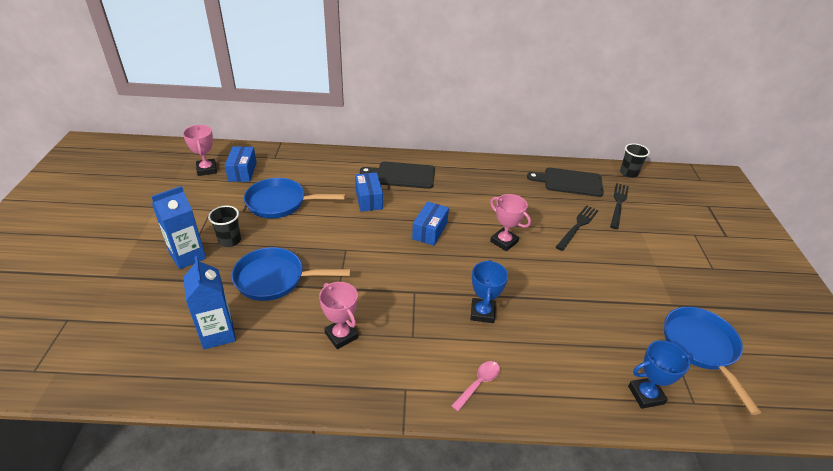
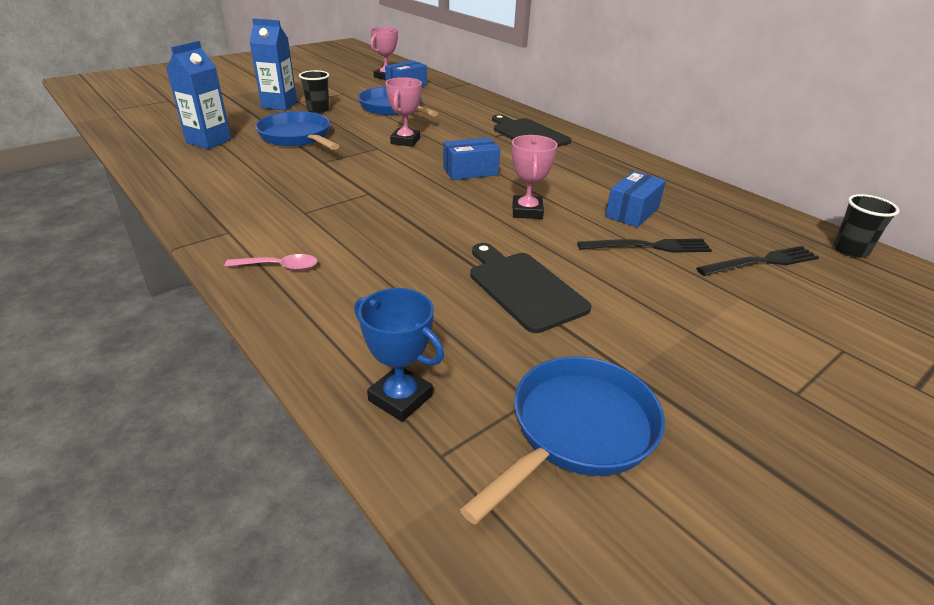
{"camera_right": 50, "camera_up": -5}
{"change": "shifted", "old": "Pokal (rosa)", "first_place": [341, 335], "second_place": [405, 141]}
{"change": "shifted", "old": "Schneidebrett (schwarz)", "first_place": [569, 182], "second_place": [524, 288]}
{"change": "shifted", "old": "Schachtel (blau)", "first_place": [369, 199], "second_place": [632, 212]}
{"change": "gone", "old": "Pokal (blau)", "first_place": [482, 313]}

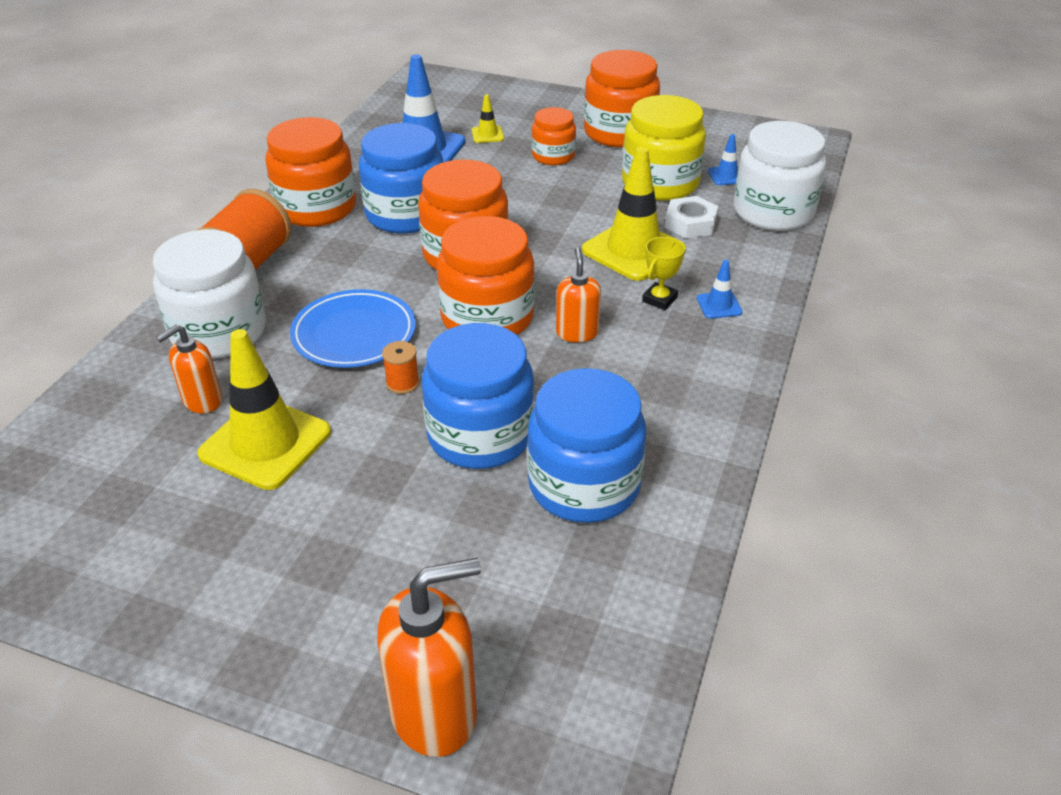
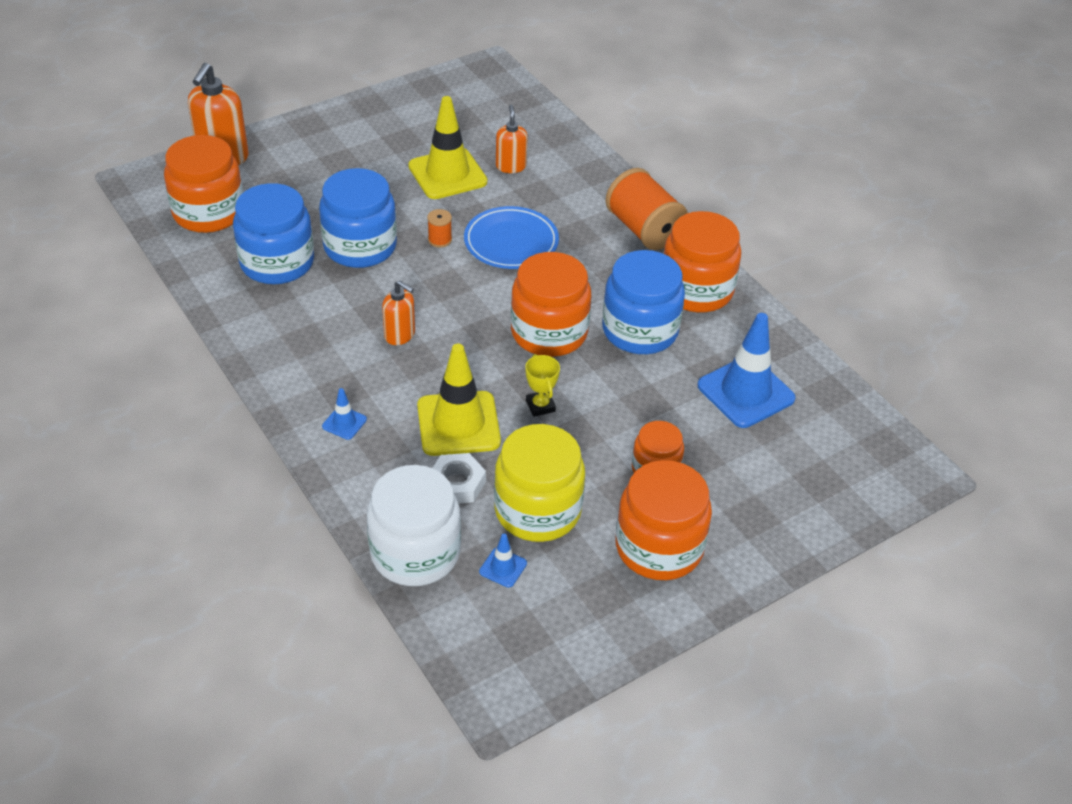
{"camera_right": 125, "camera_up": 5}
{"change": "shifted", "old": "Einmachglas (orange)", "first_place": [487, 318], "second_place": [209, 212]}
{"change": "shifted", "old": "Pokal (gelb)", "first_place": [659, 299], "second_place": [540, 406]}
{"change": "gone", "old": "Einmachglas (weiß)", "first_place": [219, 332]}
{"change": "gone", "old": "Leitkegel (gelb)", "first_place": [487, 135]}

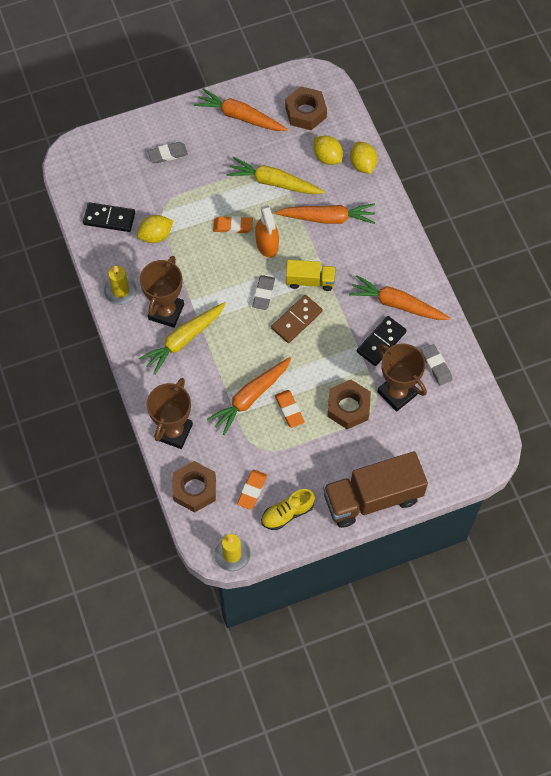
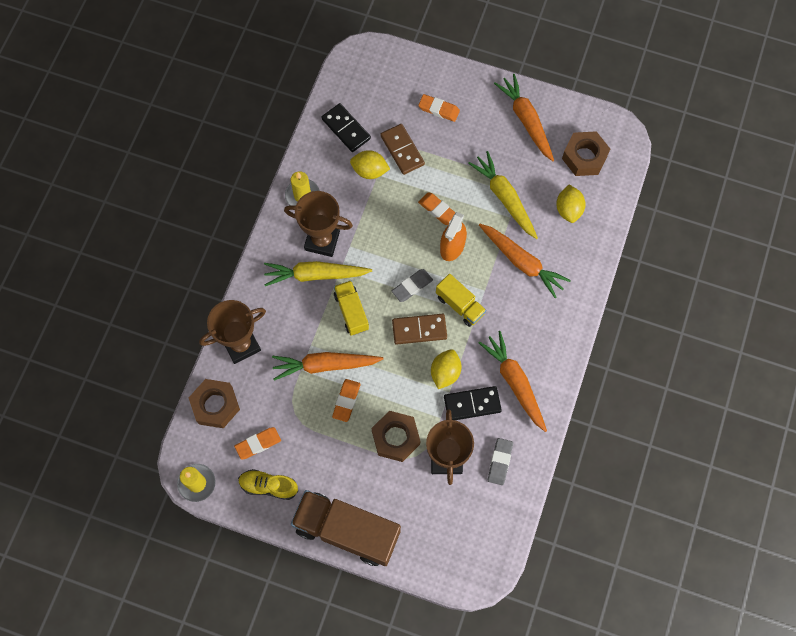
{"camera_right": 40, "camera_up": 5}
{"change": "rotated", "old": "Pokal (braun)", "first_place": [166, 312], "second_place": [322, 241], "degrees": 45}
{"change": "new", "new": "Lastwagen (gelb)", "second_place": [351, 312]}
{"change": "new", "new": "Dominostein (braun)", "second_place": [402, 150]}
{"change": "repainted", "old": "Radiergummi (grau)", "new": "Radiergummi (orange)", "first_place": [167, 154], "second_place": [439, 109]}
{"change": "shifted", "old": "Zitrone (gelb)", "first_place": [362, 164], "second_place": [445, 372]}

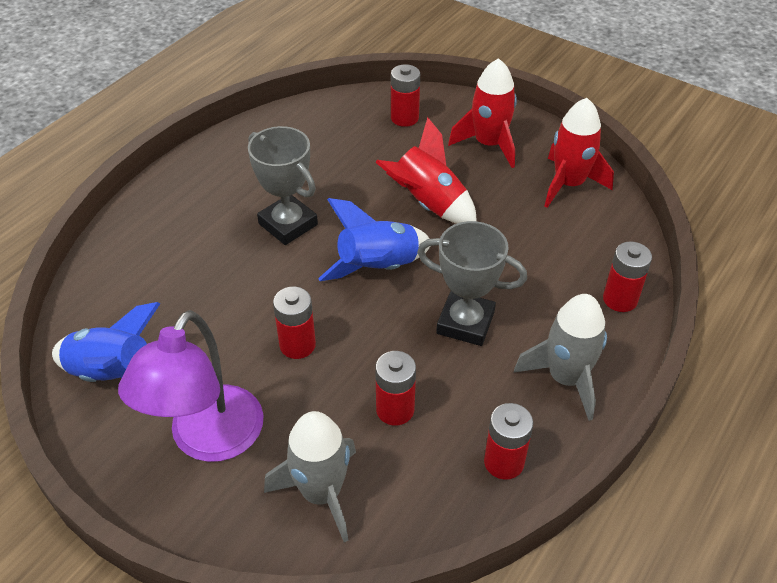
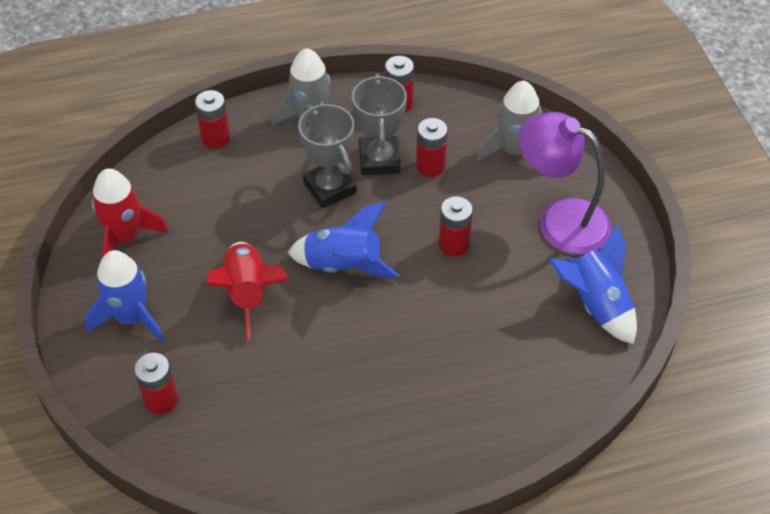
{"camera_right": -140, "camera_up": 5}
{"change": "repainted", "old": "Rakete (rot)", "new": "Rakete (blau)", "first_place": [489, 144], "second_place": [131, 317]}
{"change": "shifted", "old": "Pokal (grau)", "first_place": [288, 224], "second_place": [379, 160]}
{"change": "rotated", "old": "Lampe (lila)", "first_place": [208, 440], "second_place": [560, 220], "degrees": -120}

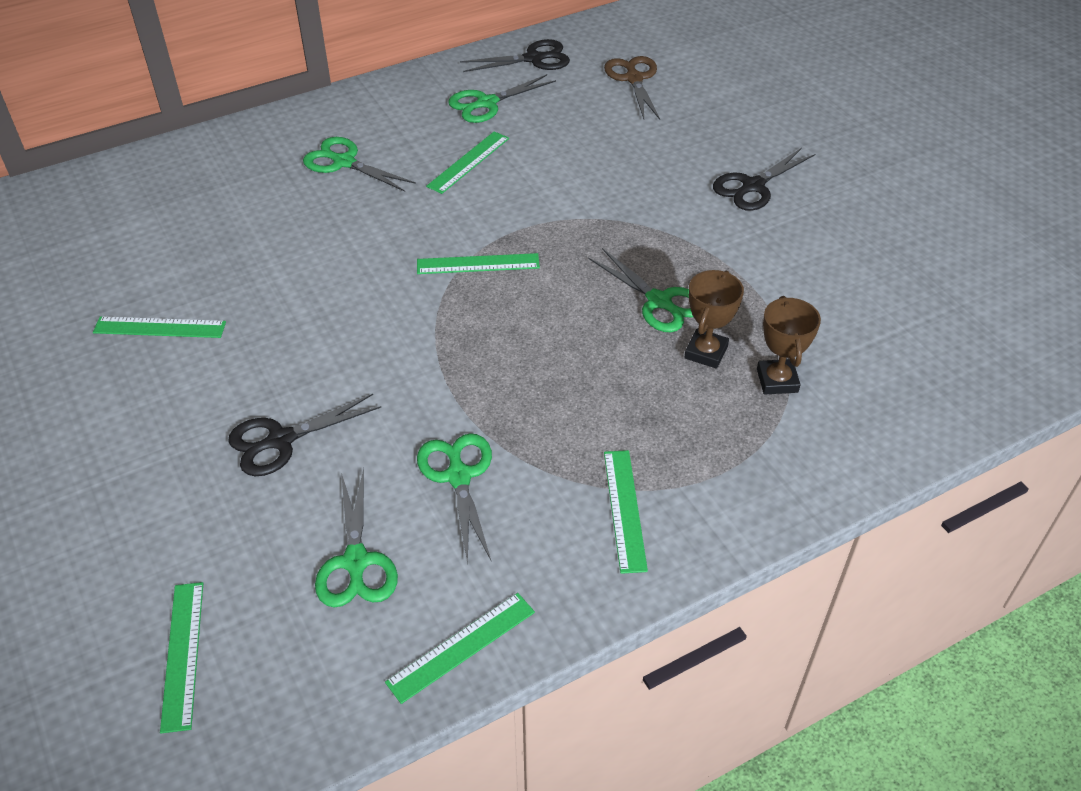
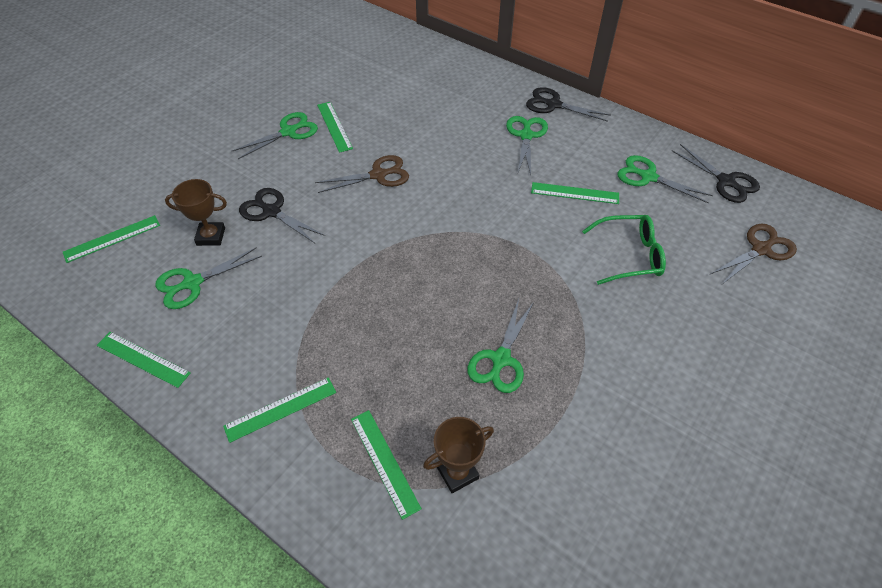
{"camera_right": 65, "camera_up": 5}
{"change": "shifted", "old": "Pokal (braun)", "first_place": [706, 352], "second_place": [211, 236]}
{"change": "shifted", "old": "Schere (grün)", "first_place": [458, 476], "second_place": [288, 132]}
{"change": "new", "new": "Schere (braun)", "second_place": [378, 175]}
{"change": "shifted", "old": "Lineal (grün)", "first_place": [478, 264], "second_place": [384, 462]}
{"change": "shifted", "old": "Schere (schwarz)", "first_place": [753, 186], "second_place": [553, 105]}
{"change": "new", "new": "Brille (grün)", "second_place": [629, 255]}

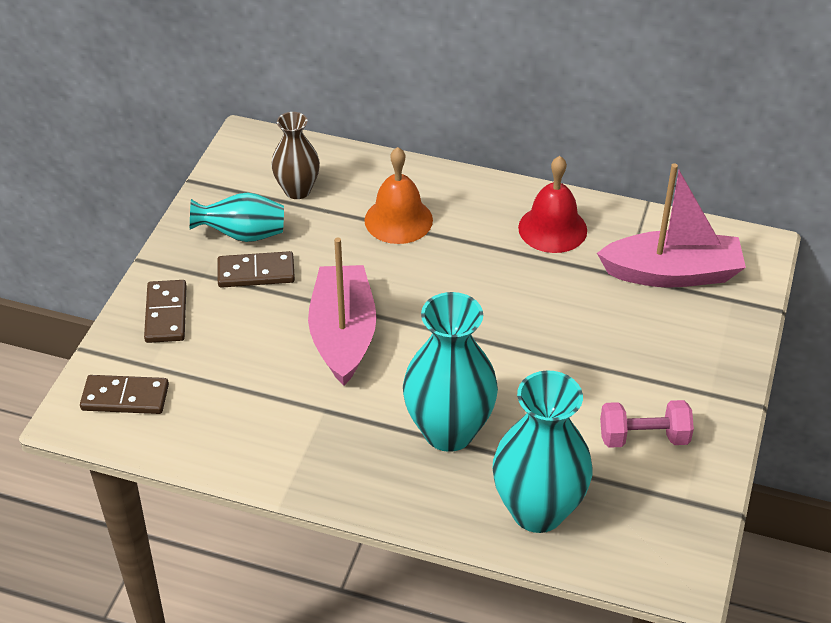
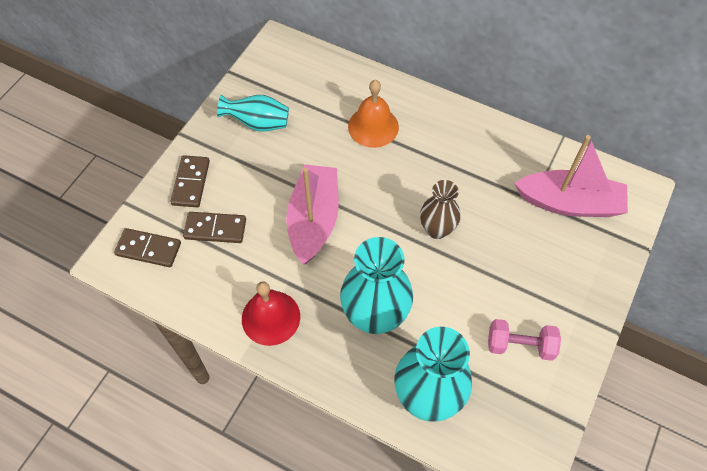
{"camera_right": 10, "camera_up": 15}
{"change": "shifted", "old": "Dominostein (braun)", "first_place": [256, 273], "second_place": [215, 229]}
{"change": "shifted", "old": "Glocke (rot)", "first_place": [552, 229], "second_place": [271, 317]}
{"change": "shifted", "old": "Vase (braun)", "first_place": [297, 190], "second_place": [437, 229]}

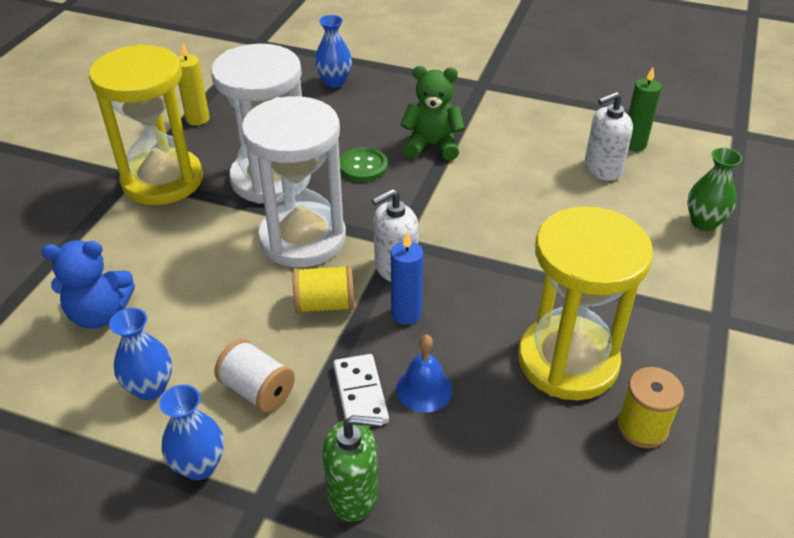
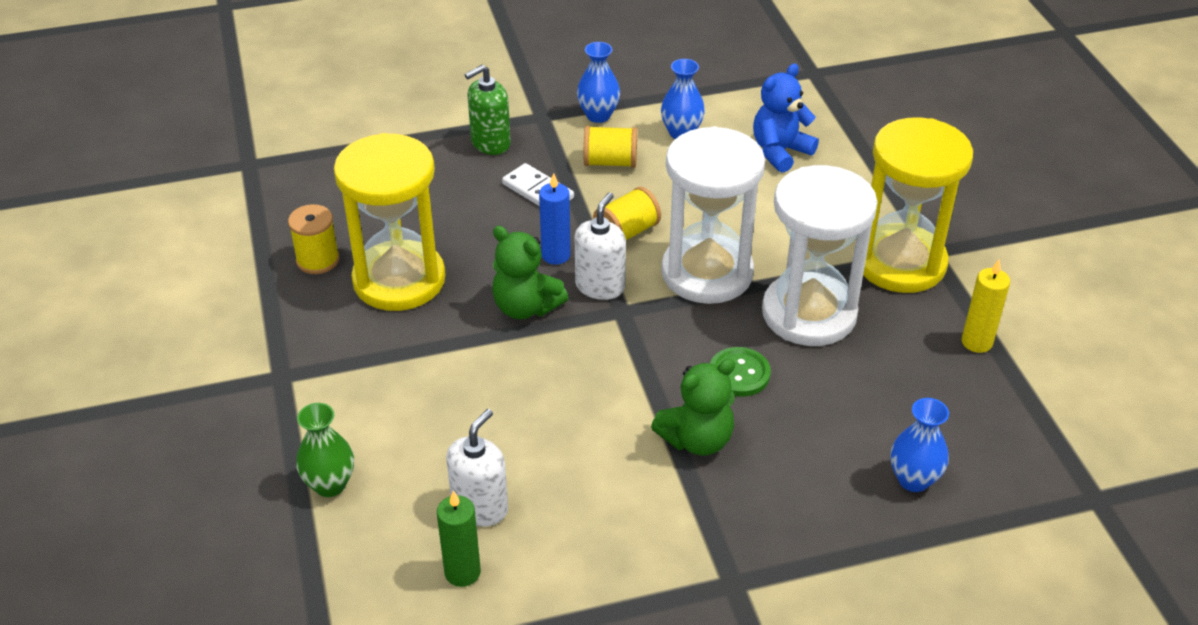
{"camera_right": 145, "camera_up": 0}
{"change": "new", "new": "Teddybär (grün)", "second_place": [525, 307]}
{"change": "repainted", "old": "Garnrolle (weiß)", "new": "Garnrolle (gelb)", "first_place": [257, 390], "second_place": [610, 162]}
{"change": "gone", "old": "Glocke (blau)", "first_place": [424, 389]}

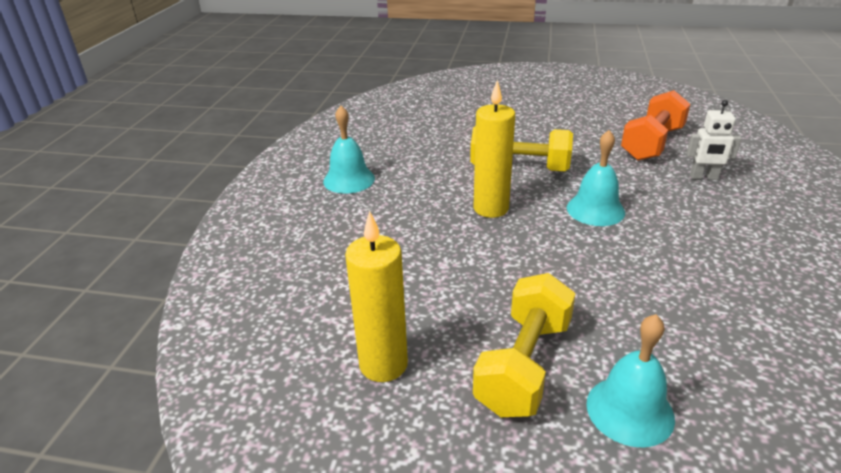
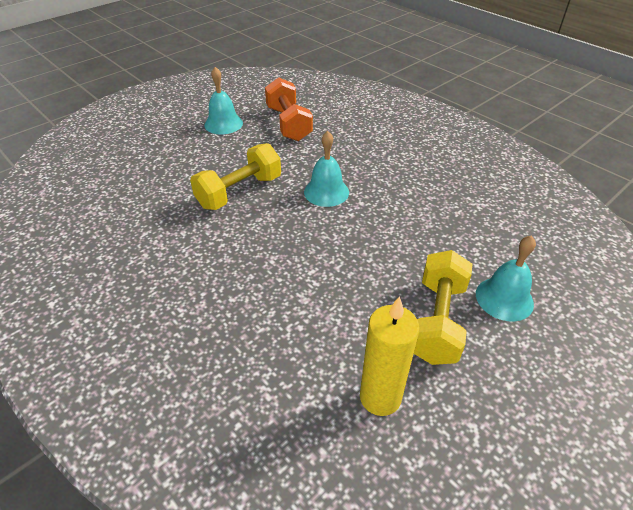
{"camera_right": -55, "camera_up": 10}
{"change": "shifted", "old": "Glocke (türkis)", "first_place": [349, 180], "second_place": [223, 124]}
{"change": "rotated", "old": "Hantel (gelb)", "first_place": [524, 365], "second_place": [437, 321], "degrees": 45}
{"change": "gone", "old": "Kerze (gelb)", "first_place": [491, 208]}
{"change": "gone", "old": "Roboter (weiß)", "first_place": [703, 177]}

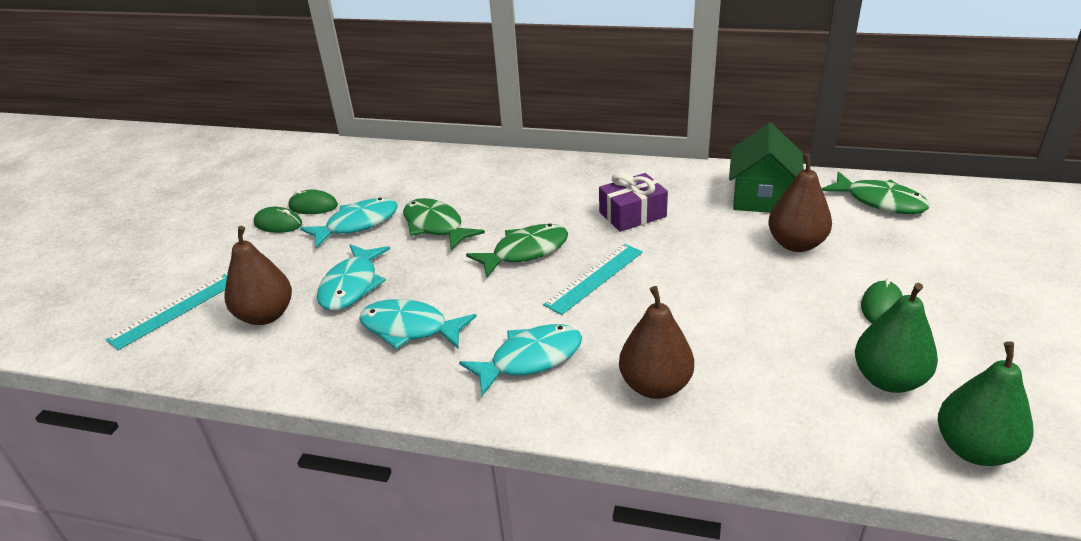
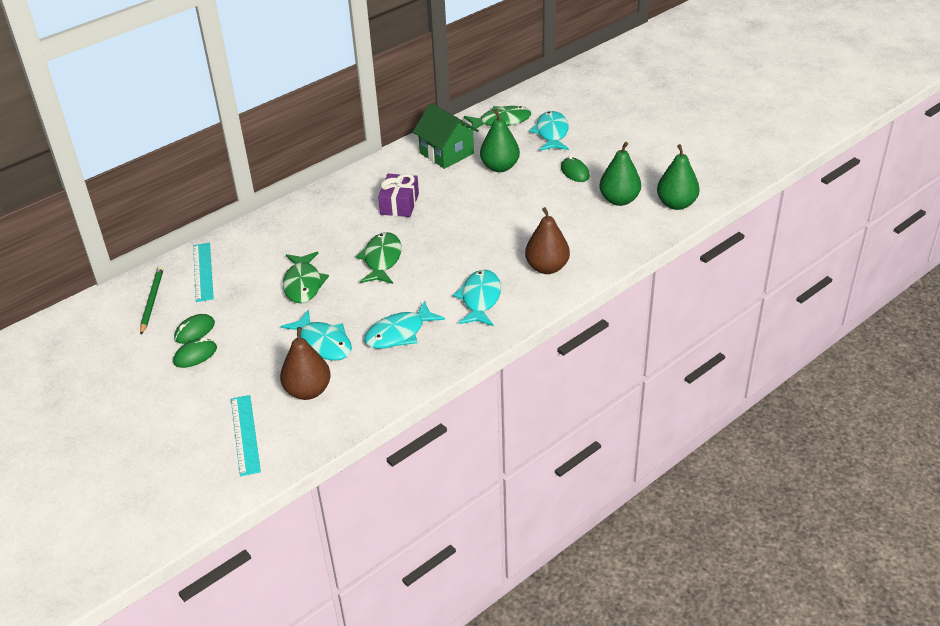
{"camera_right": -55, "camera_up": 5}
{"change": "new", "new": "Bleistift (grün)", "second_place": [152, 301]}
{"change": "shifted", "old": "Lineal (türkis)", "first_place": [594, 278], "second_place": [203, 272]}
{"change": "rotated", "old": "Fisch (grün)", "first_place": [436, 226], "second_place": [303, 284], "degrees": -90}
{"change": "repainted", "old": "Birne (braun)", "new": "Birne (grün)", "first_place": [796, 244], "second_place": [500, 167]}
{"change": "shifted", "old": "Fisch (türkis)", "first_place": [357, 224], "second_place": [551, 133]}

